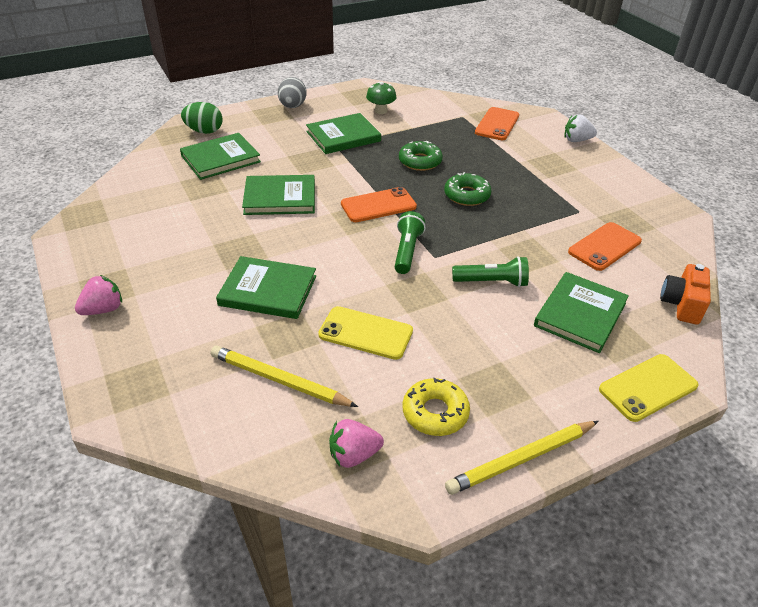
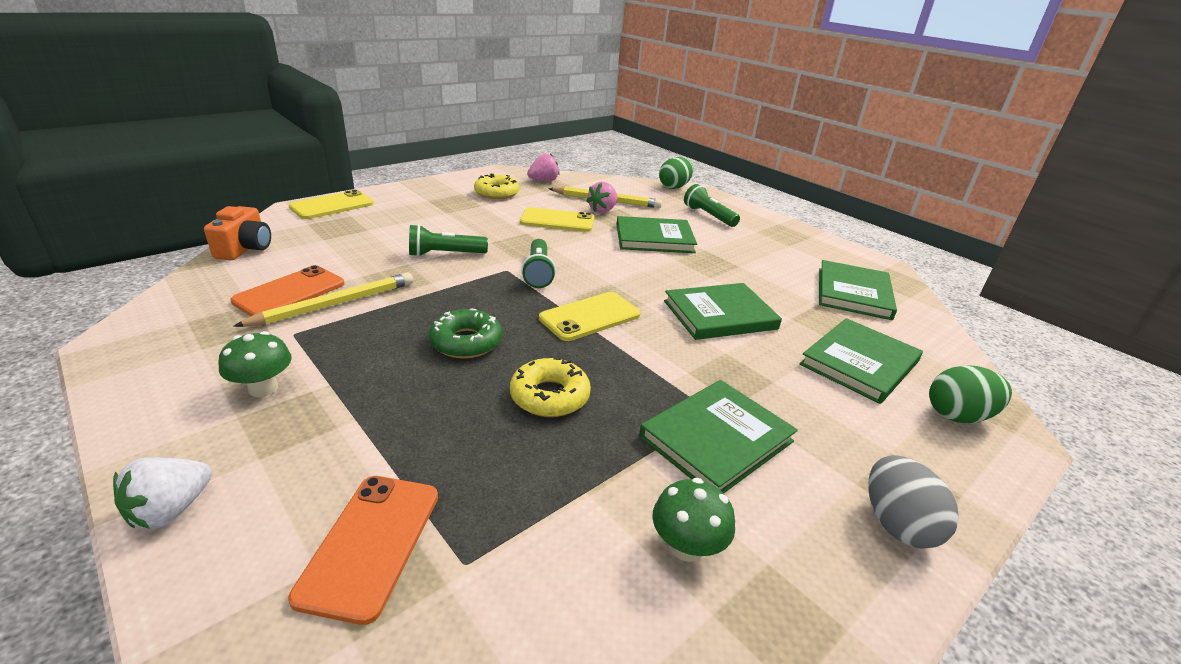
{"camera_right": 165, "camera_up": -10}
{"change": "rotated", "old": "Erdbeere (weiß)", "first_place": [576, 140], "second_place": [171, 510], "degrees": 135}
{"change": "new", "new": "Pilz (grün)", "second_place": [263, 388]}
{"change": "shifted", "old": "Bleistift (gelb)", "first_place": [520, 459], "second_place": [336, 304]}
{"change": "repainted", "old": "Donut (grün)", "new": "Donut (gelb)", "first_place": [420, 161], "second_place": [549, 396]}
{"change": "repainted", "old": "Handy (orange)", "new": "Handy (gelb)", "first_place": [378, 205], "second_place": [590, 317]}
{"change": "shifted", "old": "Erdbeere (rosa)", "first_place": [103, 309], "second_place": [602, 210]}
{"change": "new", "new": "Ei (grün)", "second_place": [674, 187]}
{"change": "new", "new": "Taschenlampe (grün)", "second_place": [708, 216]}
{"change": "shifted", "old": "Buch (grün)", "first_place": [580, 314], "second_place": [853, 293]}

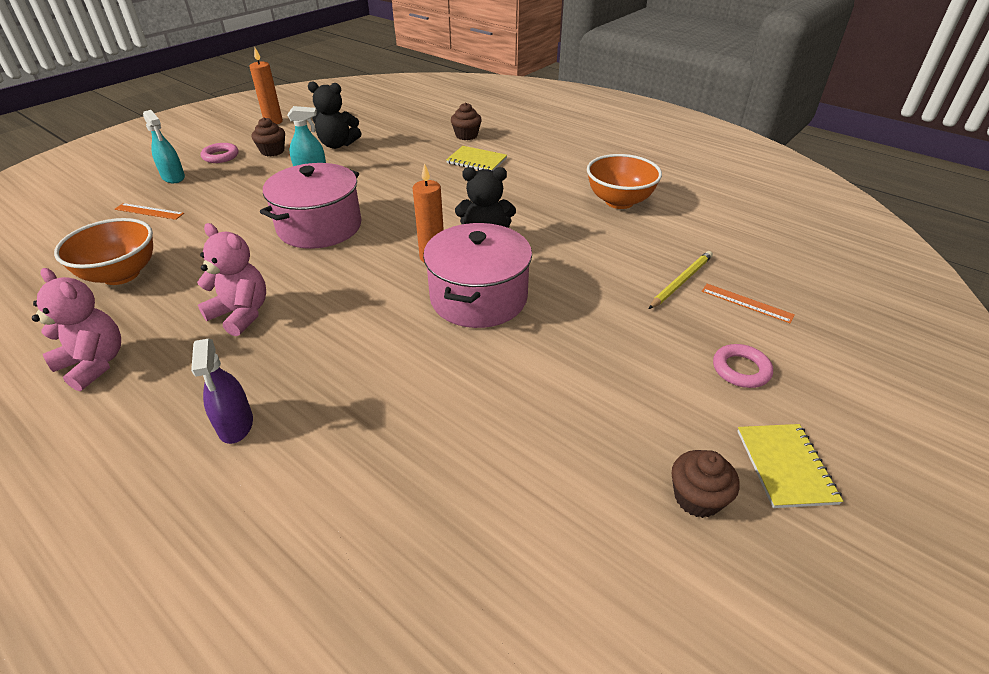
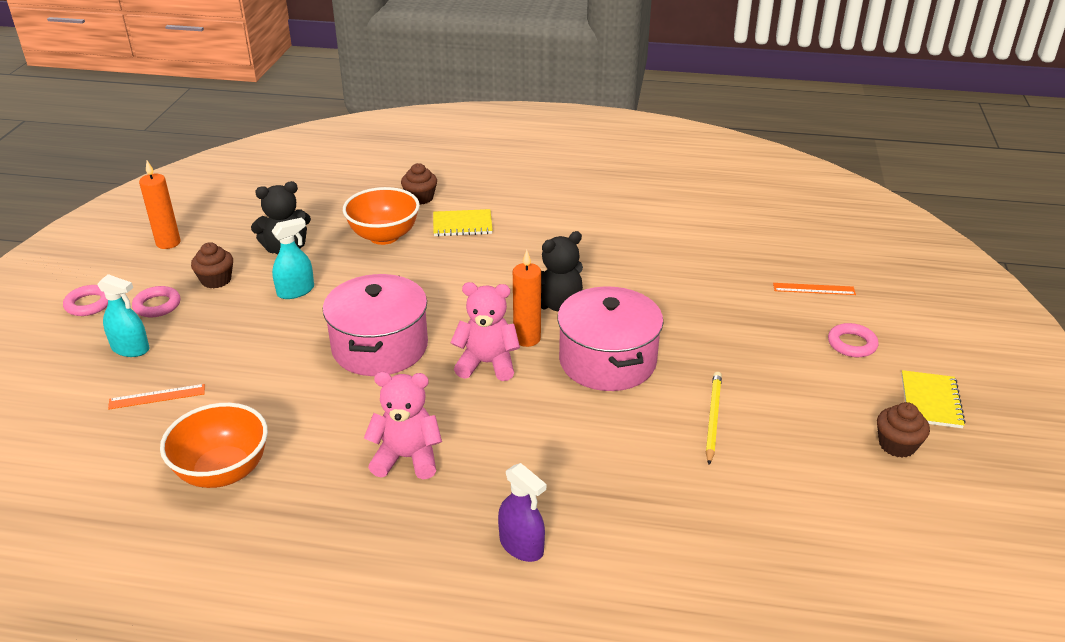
{"camera_right": -30, "camera_up": -5}
{"change": "new", "new": "Ring (rosa)", "second_place": [89, 304]}
{"change": "shifted", "old": "Schüssel (orange)", "first_place": [619, 201], "second_place": [384, 236]}
{"change": "shifted", "old": "Teddybär (rosa)", "first_place": [94, 364], "second_place": [487, 364]}
{"change": "shifted", "old": "Bleistift (gelb)", "first_place": [681, 281], "second_place": [712, 418]}
{"change": "rotated", "old": "Notizbuch (gelb)", "first_place": [785, 466], "second_place": [930, 401], "degrees": 45}

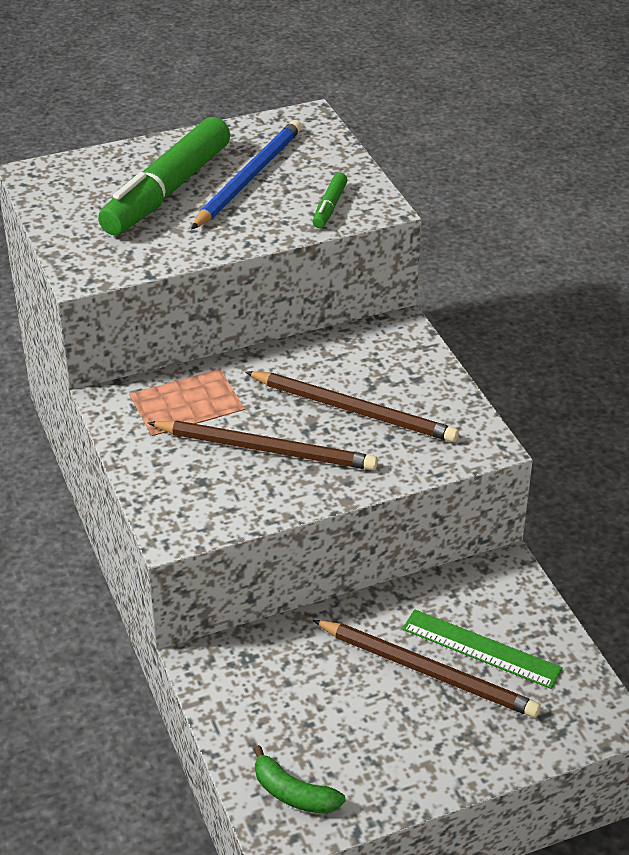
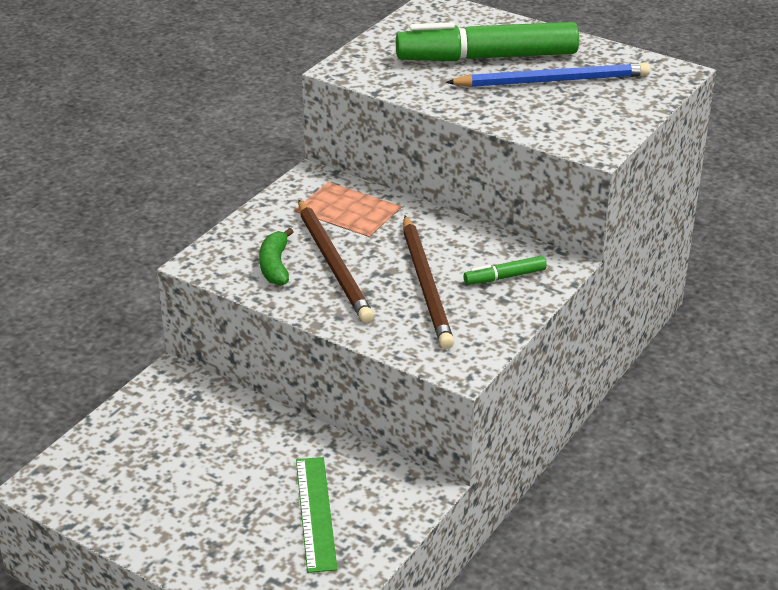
{"camera_right": 55, "camera_up": -5}
{"change": "shifted", "old": "Banane (grün)", "first_place": [293, 793], "second_place": [275, 265]}
{"change": "shifted", "old": "Filzstift (grün)", "first_place": [329, 207], "second_place": [505, 277]}
{"change": "gone", "old": "Bleistift (braun)", "first_place": [428, 671]}

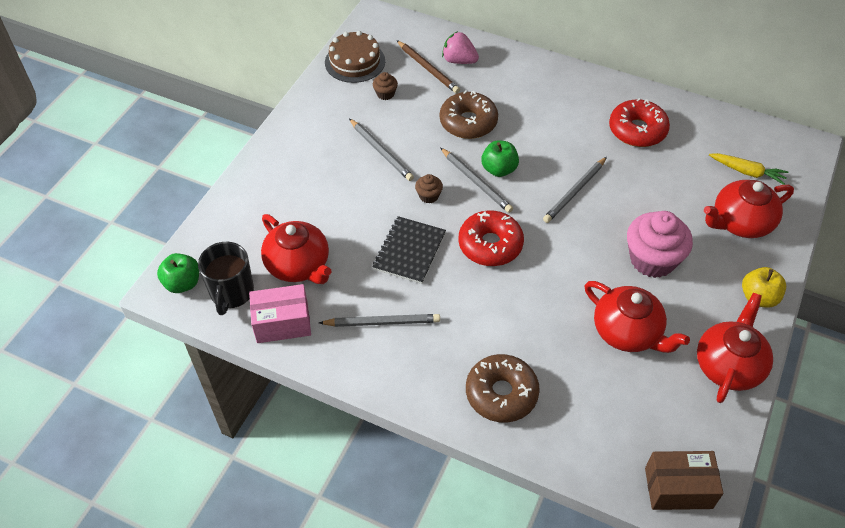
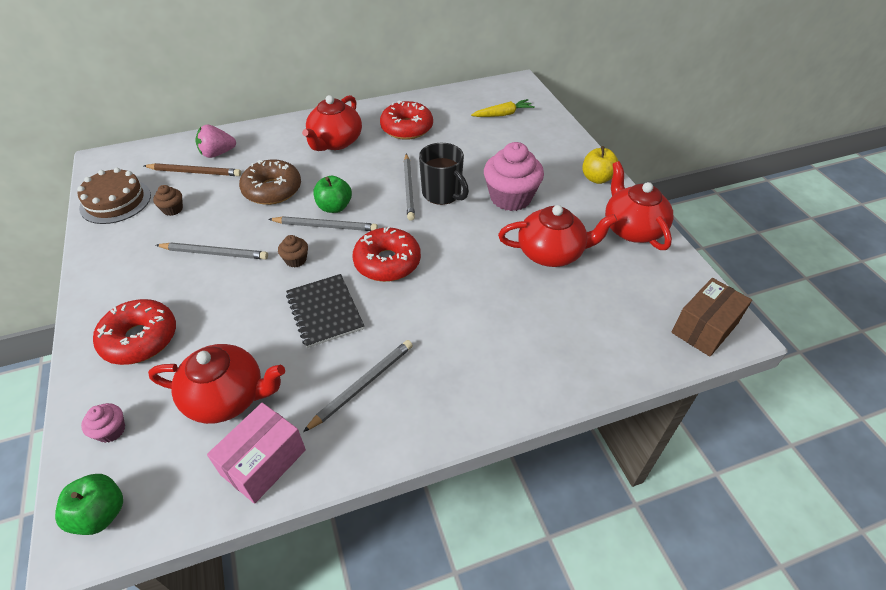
{"camera_right": -45, "camera_up": -5}
{"change": "new", "new": "Muffin (rosa)", "second_place": [111, 430]}
{"change": "new", "new": "Donut (rot)", "second_place": [140, 339]}
{"change": "shifted", "old": "Teekanne (rot)", "first_place": [740, 223], "second_place": [335, 142]}
{"change": "shifted", "old": "Tasse (schwarz)", "first_place": [231, 293], "second_place": [442, 194]}
{"change": "gone", "old": "Donut (braun)", "first_place": [501, 393]}

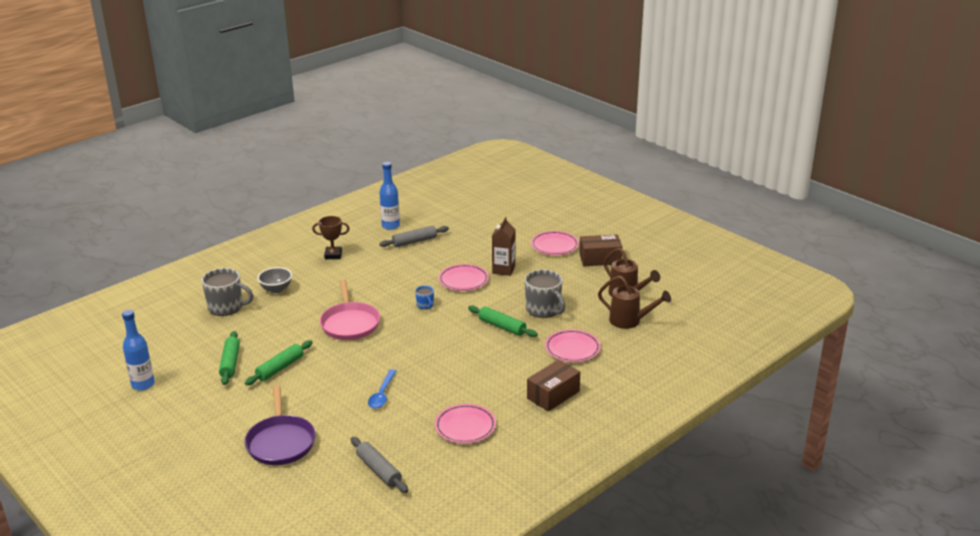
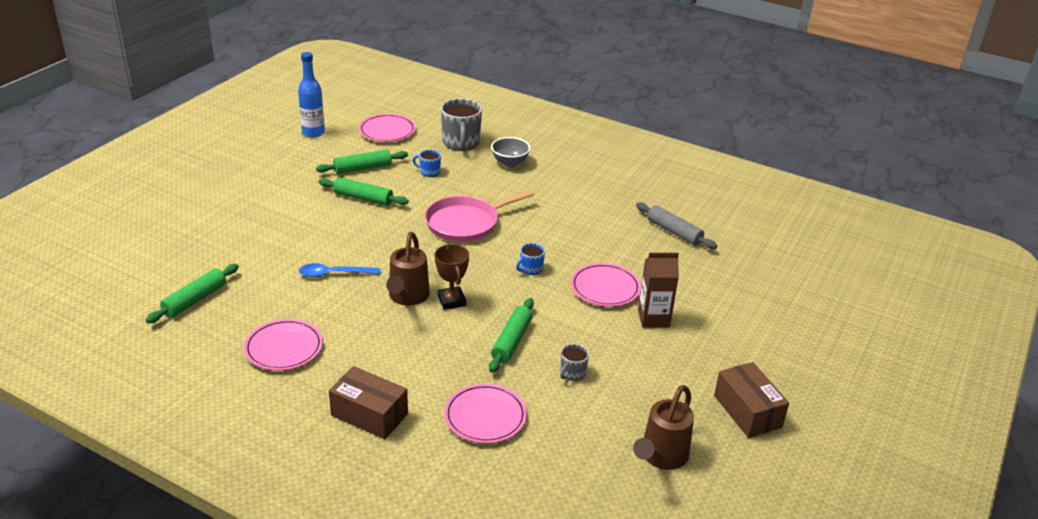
{"camera_right": 70, "camera_up": 5}
{"change": "repainted", "old": "Nudelholz (grau)", "new": "Nudelholz (grün)", "first_place": [379, 470], "second_place": [195, 300]}
{"change": "shifted", "old": "Teller (rosa)", "first_place": [554, 246], "second_place": [387, 131]}
{"change": "shifted", "old": "Gießkanne (braun)", "first_place": [629, 321], "second_place": [407, 297]}
{"change": "new", "new": "Tasse (blau)", "second_place": [429, 172]}
{"change": "shifted", "old": "Pokal (braun)", "first_place": [333, 255], "second_place": [451, 301]}
{"change": "scaled", "old": "Tasse (grau)", "first_place": [543, 309], "second_place": [572, 373], "factor": 0.5}
{"change": "gone", "old": "Pfanne (lila)", "first_place": [281, 442]}
{"change": "gone", "old": "Flasche (blau)", "first_place": [390, 226]}

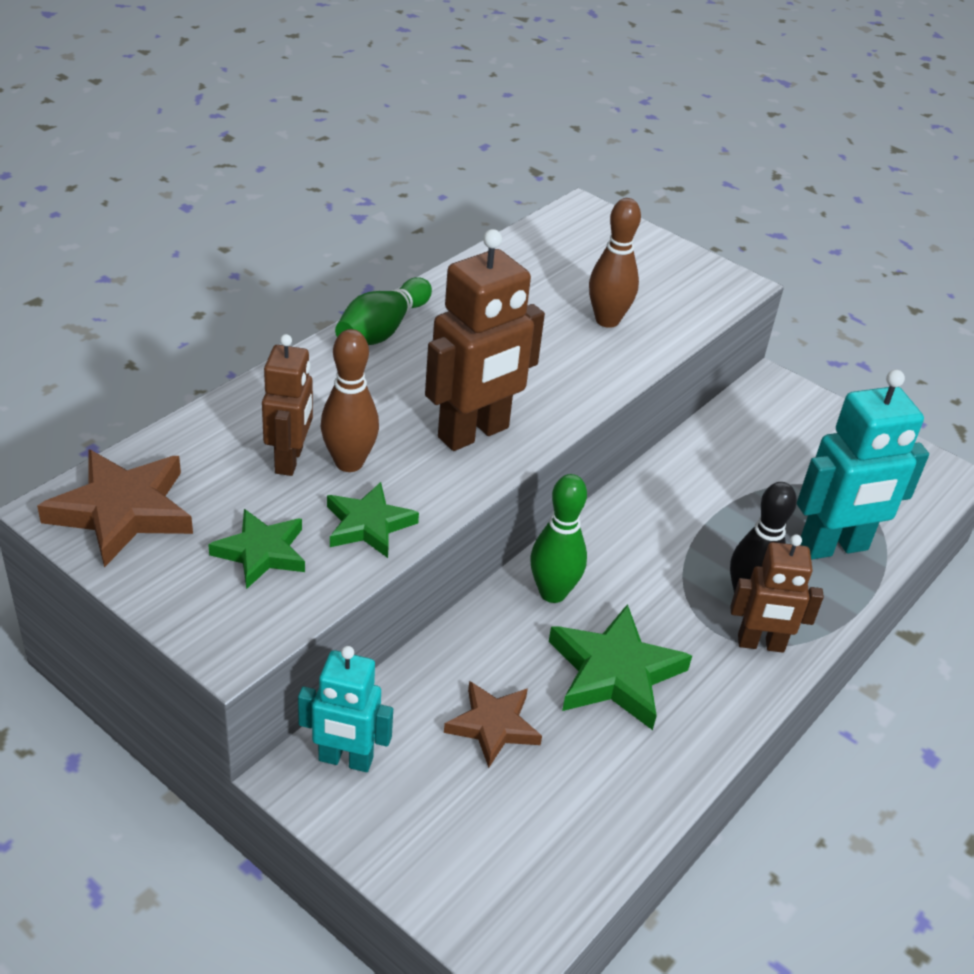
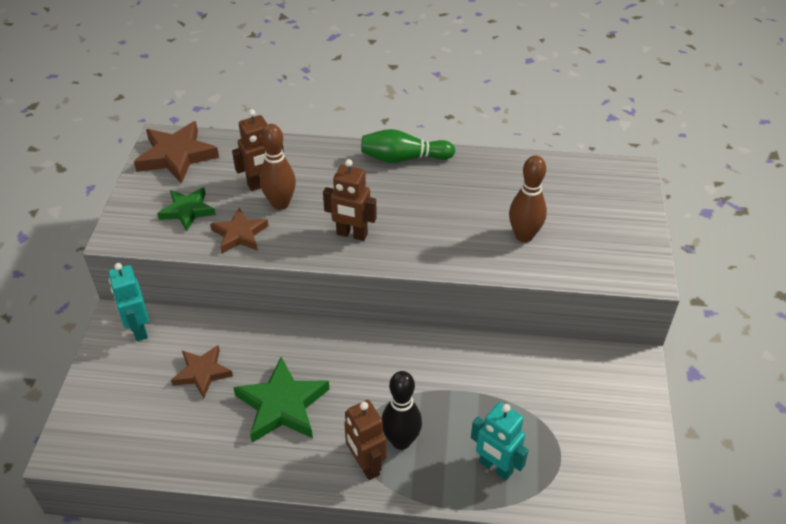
{"camera_right": 60, "camera_up": 5}
{"change": "repainted", "old": "Stern (grün)", "new": "Stern (braun)", "first_place": [368, 525], "second_place": [239, 234]}
{"change": "scaled", "old": "Roboter (braun)", "first_place": [474, 433], "second_place": [352, 234], "factor": 0.63}
{"change": "scaled", "old": "Roboter (türkis)", "first_place": [833, 547], "second_place": [495, 467], "factor": 0.63}
{"change": "gone", "old": "Bowlingkegel (grün)", "first_place": [552, 593]}

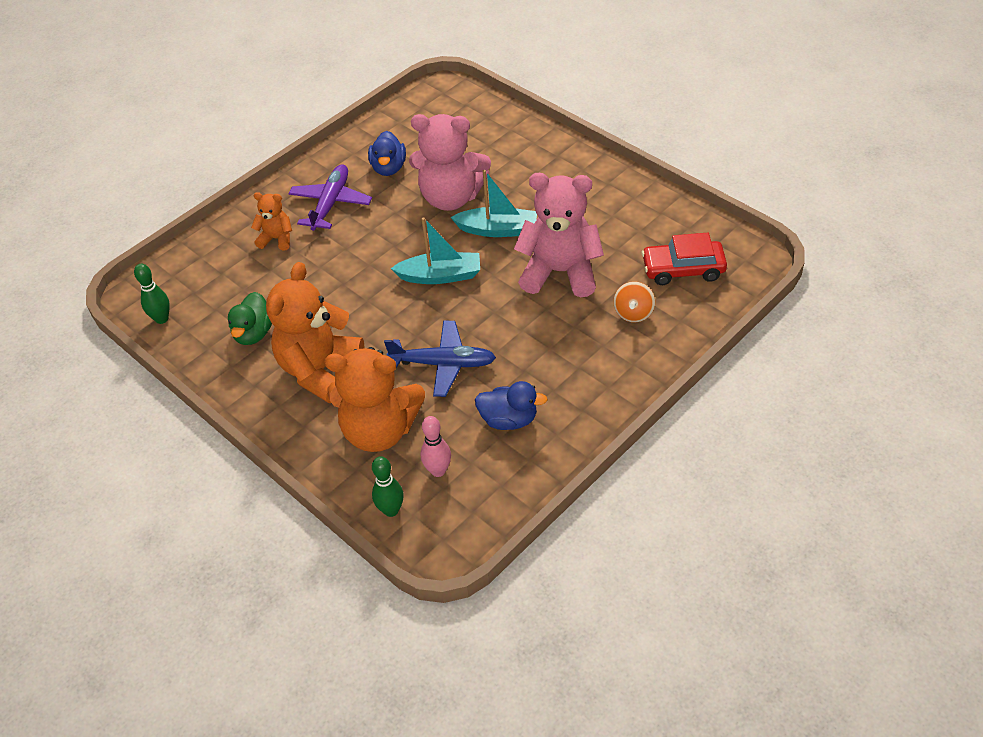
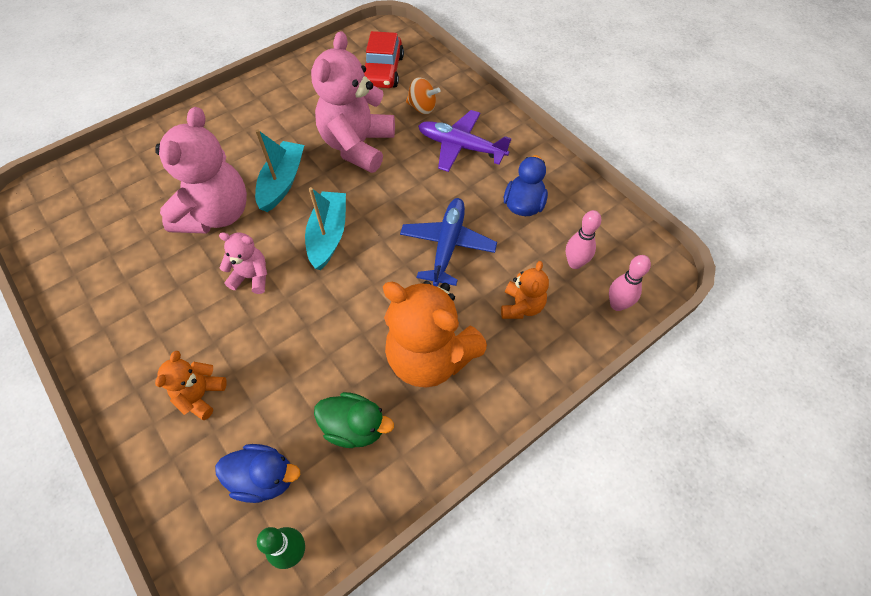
{"camera_right": -85, "camera_up": 10}
{"change": "shifted", "old": "Ente (blau)", "first_place": [389, 168], "second_place": [264, 478]}
{"change": "new", "new": "Teddybär (rosa)", "second_place": [251, 277]}
{"change": "shifted", "old": "Flugzeug (lila)", "first_place": [330, 204], "second_place": [461, 147]}
{"change": "scaled", "old": "Teddybär (orange)", "first_place": [379, 430], "second_place": [521, 306], "factor": 0.5}
{"change": "repainted", "old": "Bowlingkegel (grün)", "new": "Bowlingkegel (rosa)", "first_place": [391, 510], "second_place": [617, 304]}

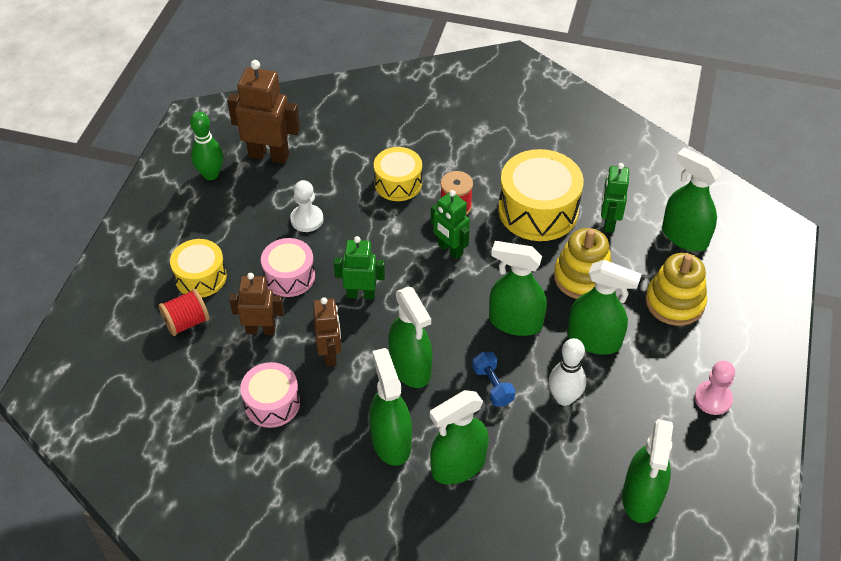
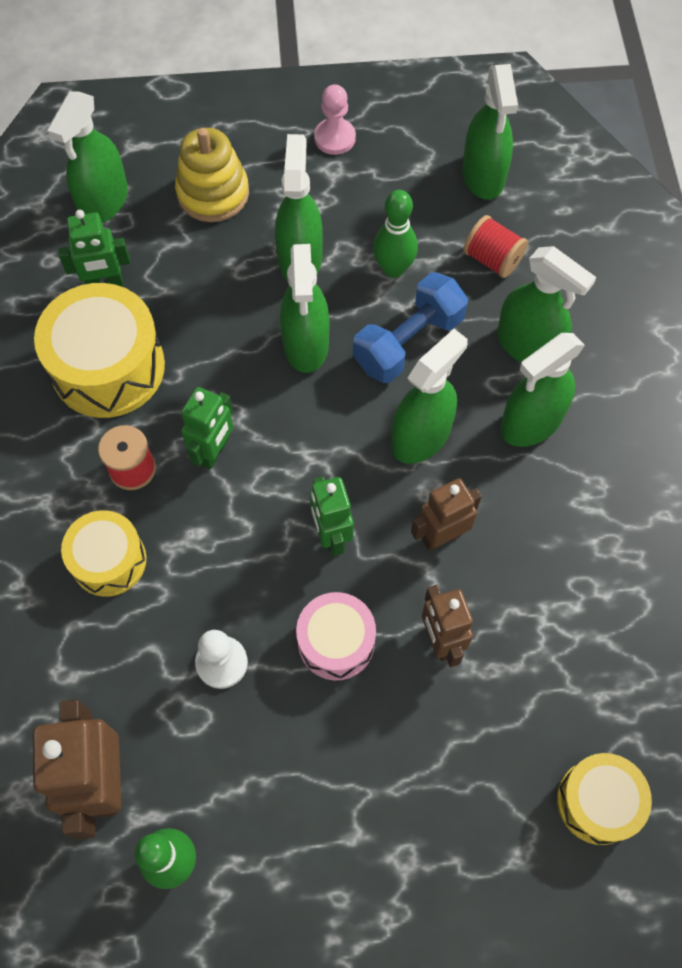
{"camera_right": -110, "camera_up": 15}
{"change": "scaled", "old": "Hantel (blau)", "first_place": [492, 386], "second_place": [408, 342], "factor": 1.73}
{"change": "repainted", "old": "Bowlingkegel (weiß)", "new": "Bowlingkegel (grün)", "first_place": [564, 398], "second_place": [393, 269]}
{"change": "rotated", "old": "Sprühflasche (grün)", "first_place": [641, 497], "second_place": [483, 176], "degrees": 90}
{"change": "shifted", "old": "Garnrolle (rot)", "first_place": [186, 322], "second_place": [492, 259]}
{"change": "shifted", "old": "Trommel (gelb)", "first_place": [200, 277], "second_place": [597, 802]}
{"change": "gone", "old": "Trommel (rosa)", "first_place": [272, 403]}
{"change": "gone", "old": "Stapelspielzeug (gelb)", "first_place": [582, 277]}

